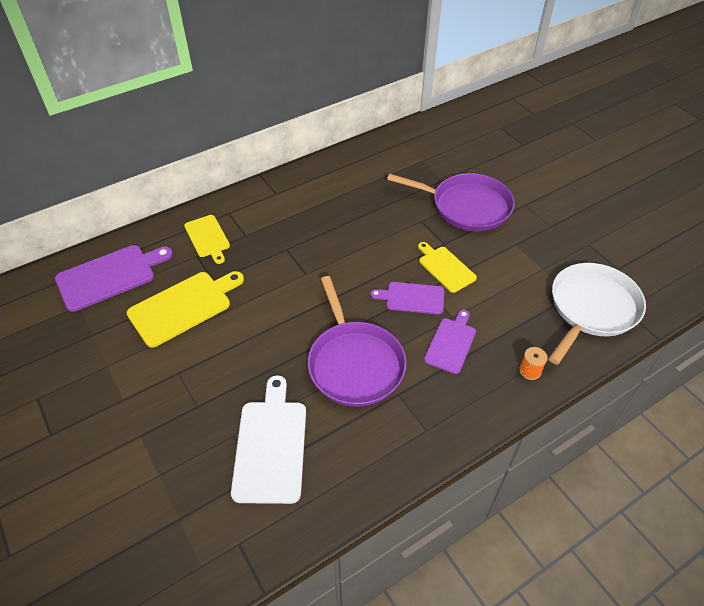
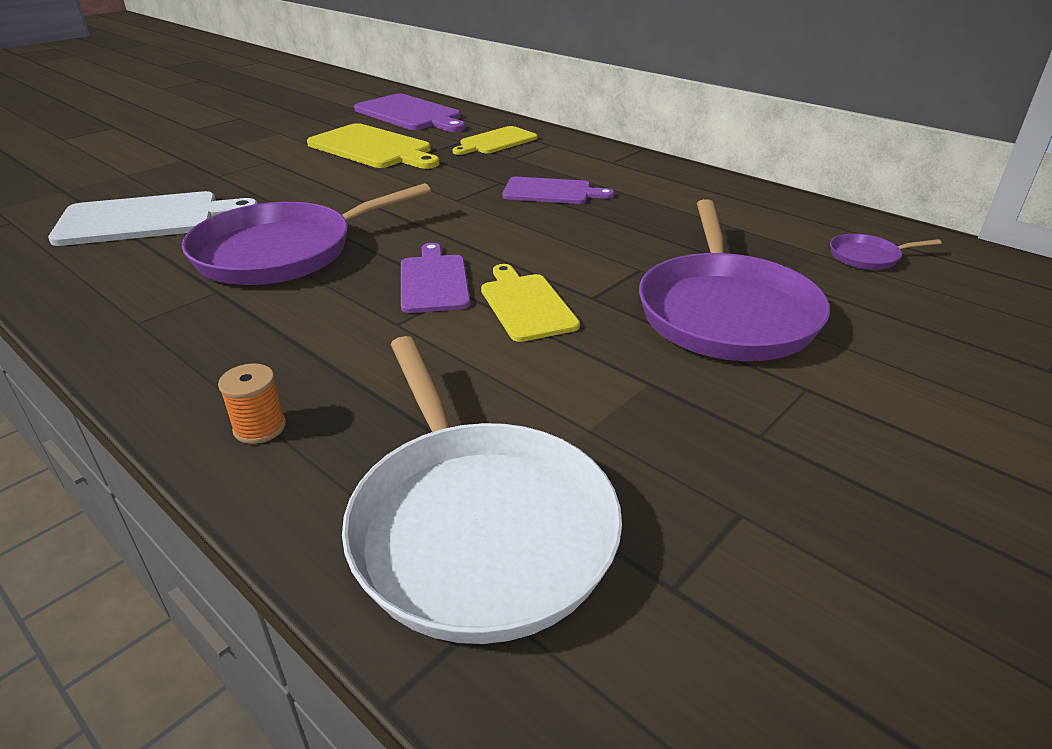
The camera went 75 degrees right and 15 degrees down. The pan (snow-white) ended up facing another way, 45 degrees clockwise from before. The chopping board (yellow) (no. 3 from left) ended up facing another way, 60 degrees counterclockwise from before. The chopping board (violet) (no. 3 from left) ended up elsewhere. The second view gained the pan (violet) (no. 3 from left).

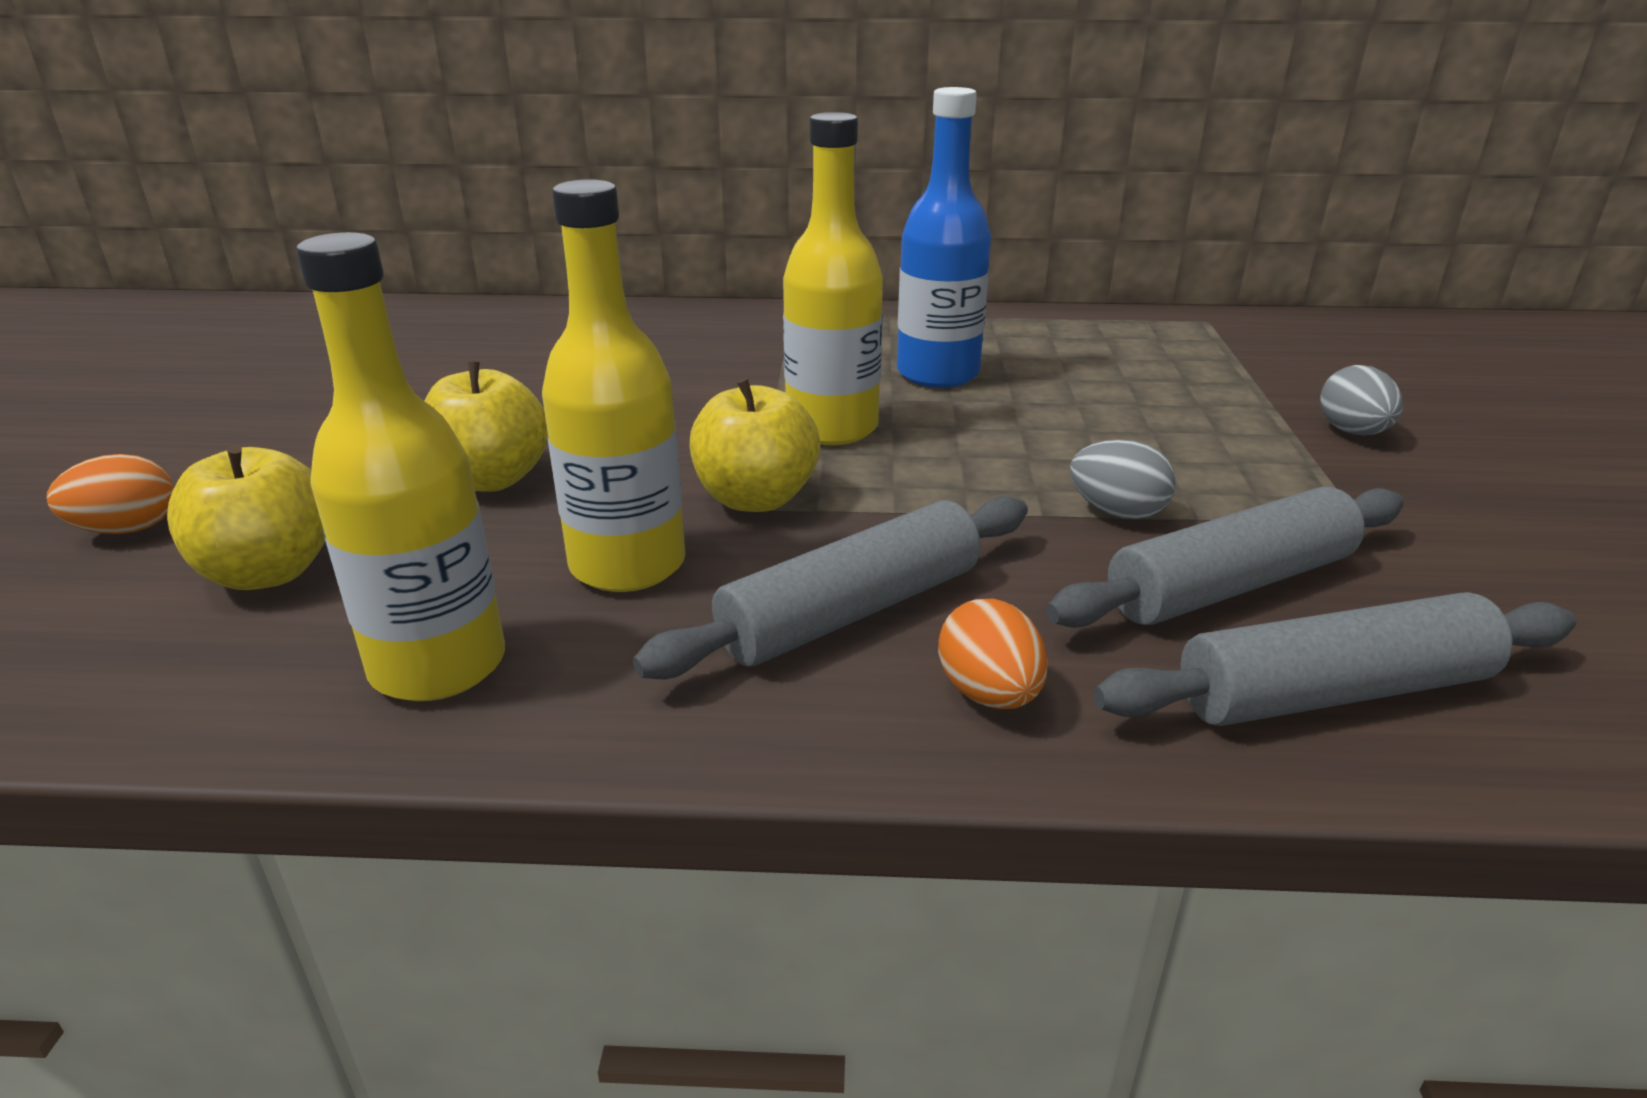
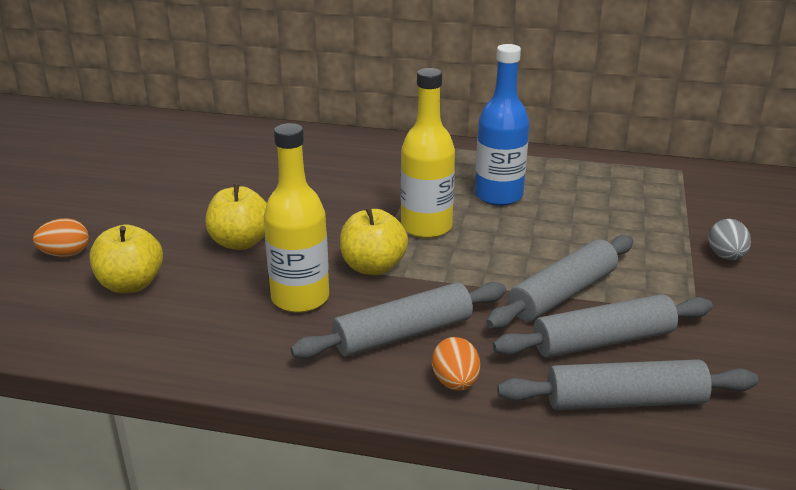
The camera went 10 degrees right and 0 degrees up. Where the egg (gray) (no. 1 from left) stood, the dough roller (gray) (no. 2 from left) came to stand. The second view lost the flask (yellow) (no. 1 from left).

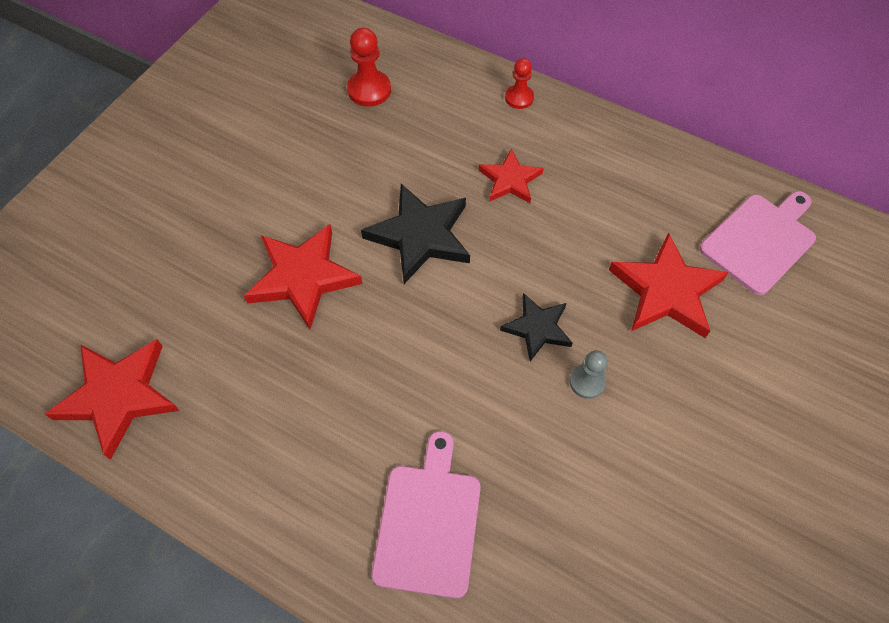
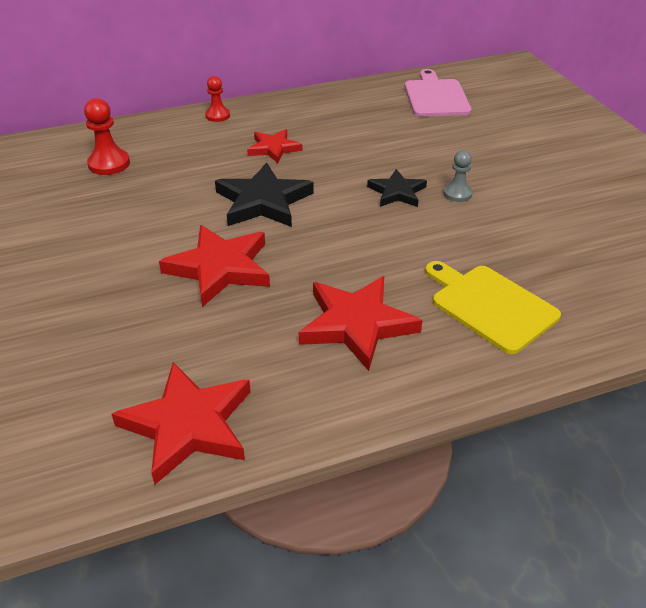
The camera went 50 degrees left and 20 degrees down. The star shape (scarlet) (no. 4 from left) ended up elsewhere. What was the chopping board (rose-pink) (no. 1 from left) turned into the chopping board (yellow).

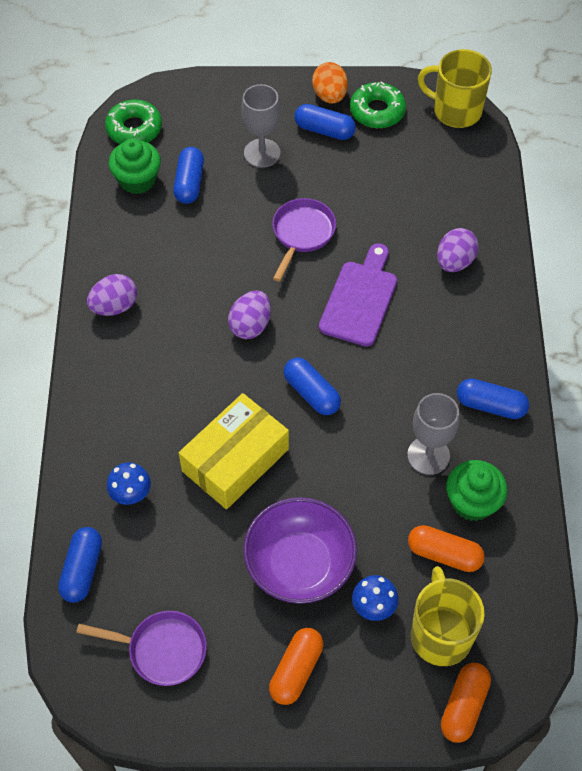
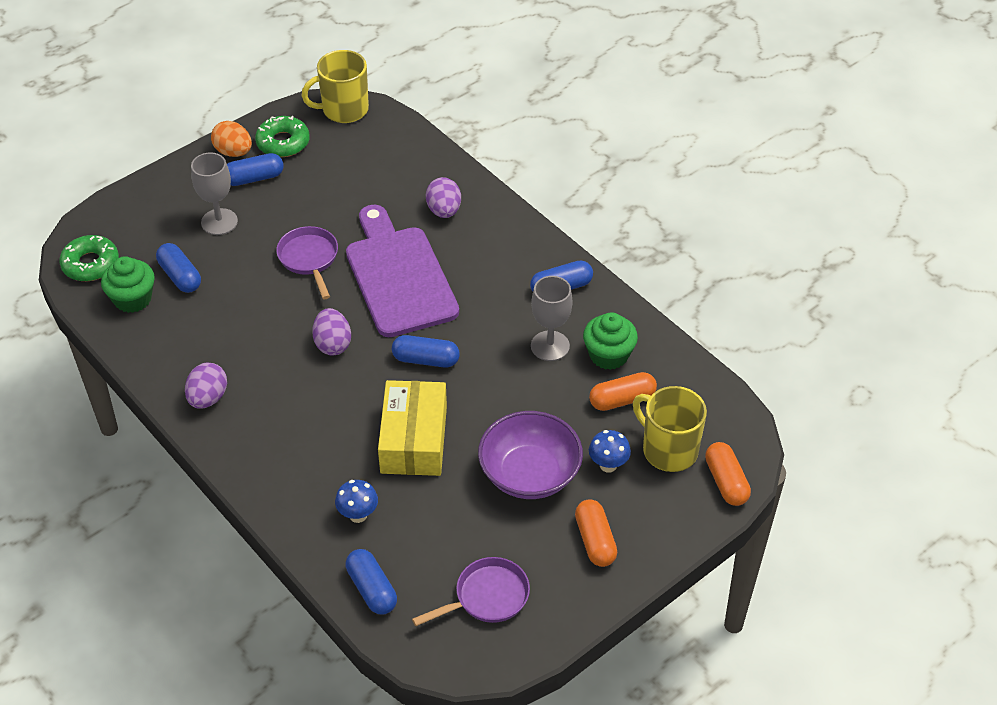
The camera went 40 degrees left and 10 degrees down. The size of the chopping board (violet) changed by a factor of 1.53.

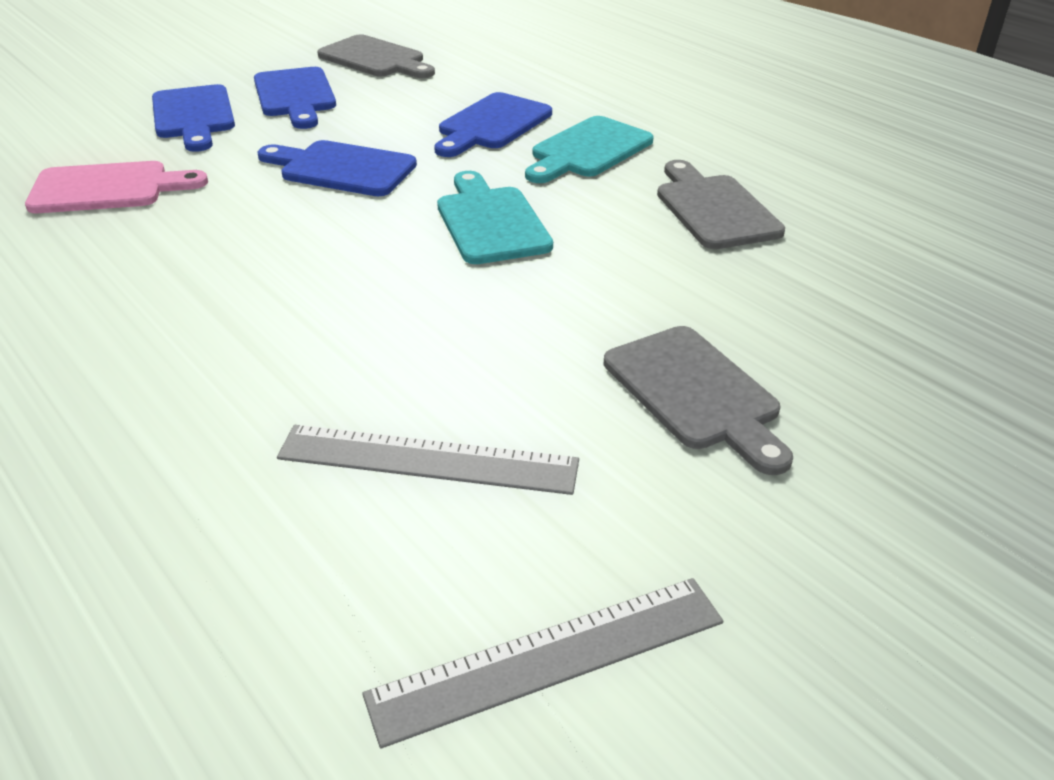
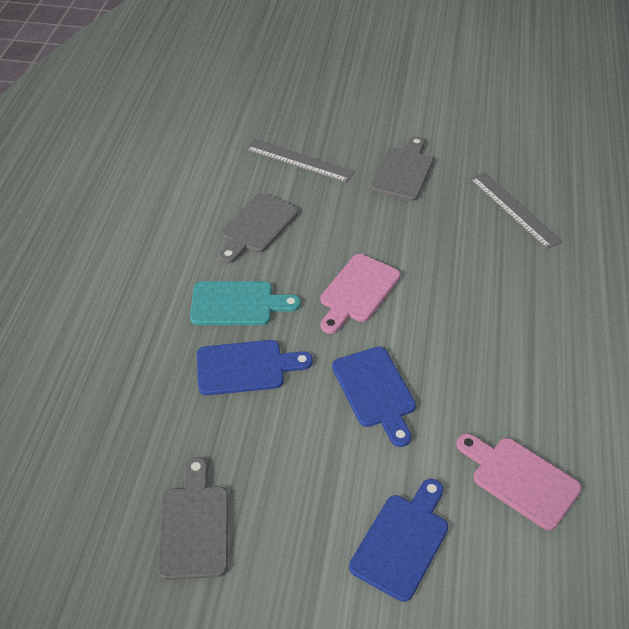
The camera went 130 degrees left and 10 degrees up. The straightedge (gray) (no. 2 from left in the first image) ended up elsewhere. What was the chopping board (teal) (no. 1 from left) turned into the chopping board (rose-pink) (no. 1 from left). The second view lost the chopping board (royal blue) (no. 2 from left).

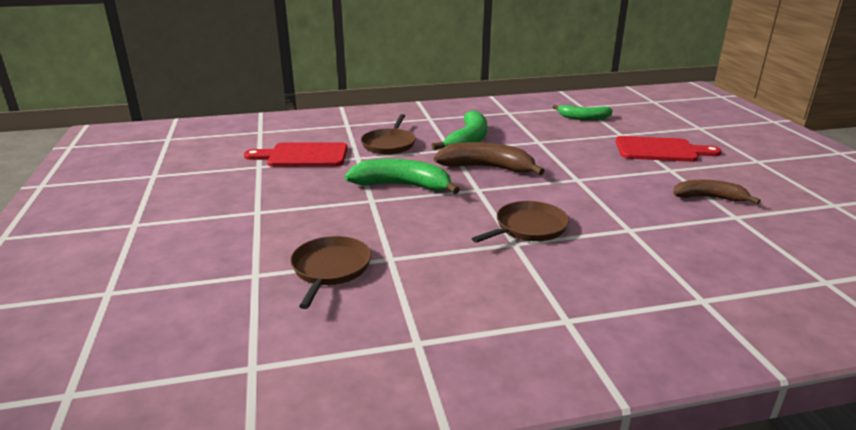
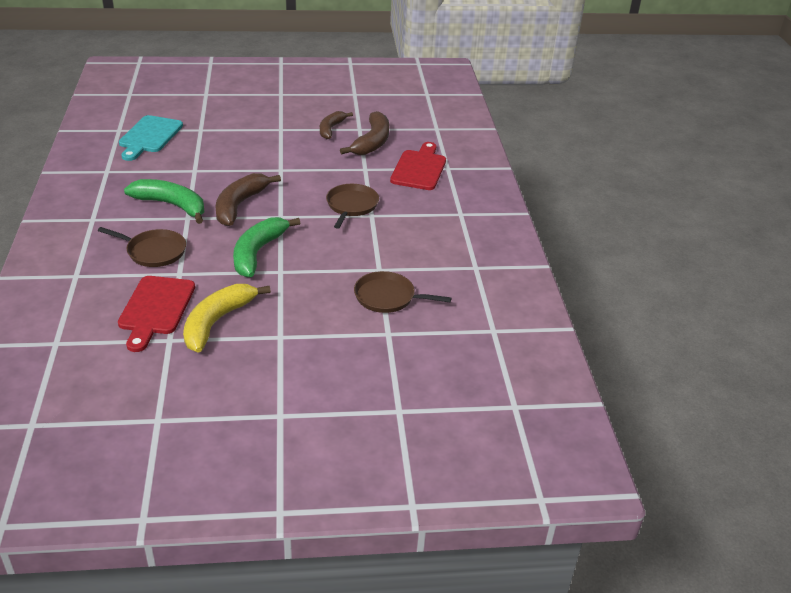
The camera went 85 degrees left and 10 degrees up. Where the banana fruit (green) (no. 3 from left) stood, the chopping board (teal) came to stand. The second view gained the banana fruit (yellow). The pan (brown) (no. 3 from left in the first image) ended up facing another way, 45 degrees clockwise from before. The second view gained the banana fruit (brown) (no. 3 from left). The chopping board (scarlet) (no. 2 from left) ended up elsewhere.

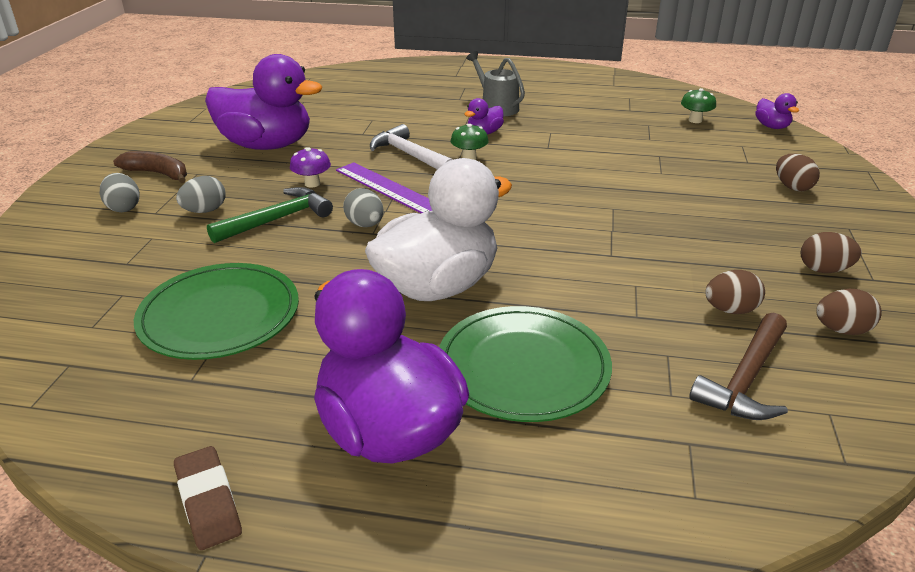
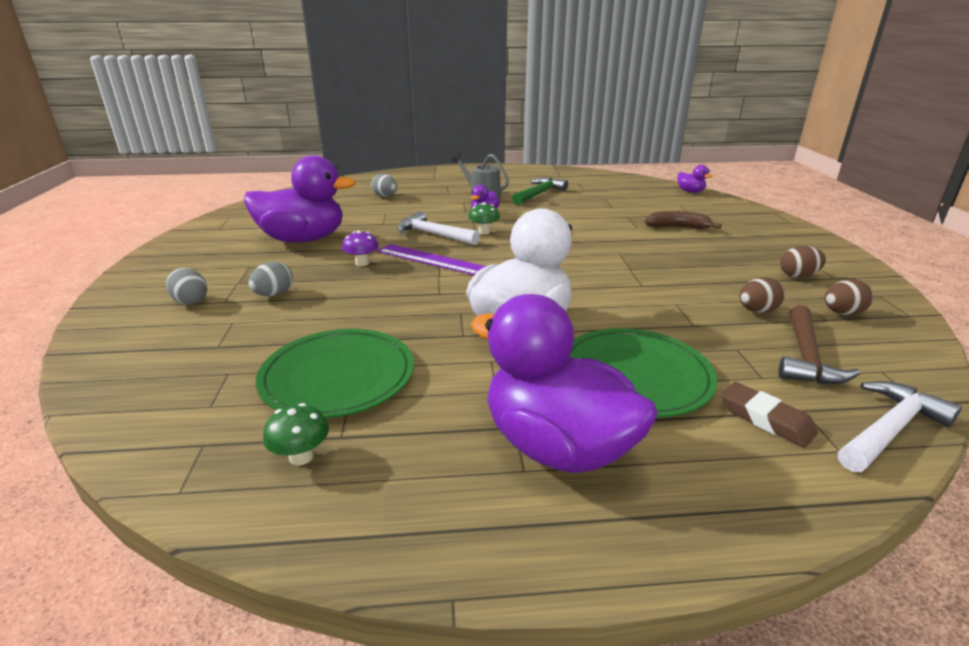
The camera went 15 degrees left and 5 degrees down. The toadstool (green) (no. 2 from left in the first image) ended up elsewhere. The egg (gray) (no. 3 from left) ended up elsewhere. The claw hammer (green) ended up elsewhere. The banana fruit (brown) ended up elsewhere. The gum eraser (brown) ended up elsewhere. The second view gained the claw hammer (snow-white) (no. 2 from left). The second view lost the egg (brown) (no. 2 from left).

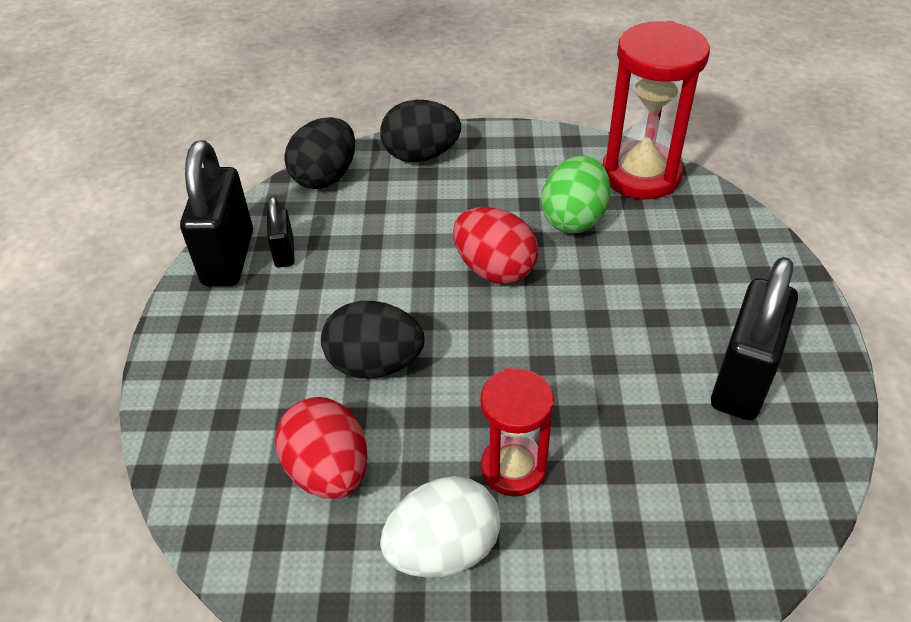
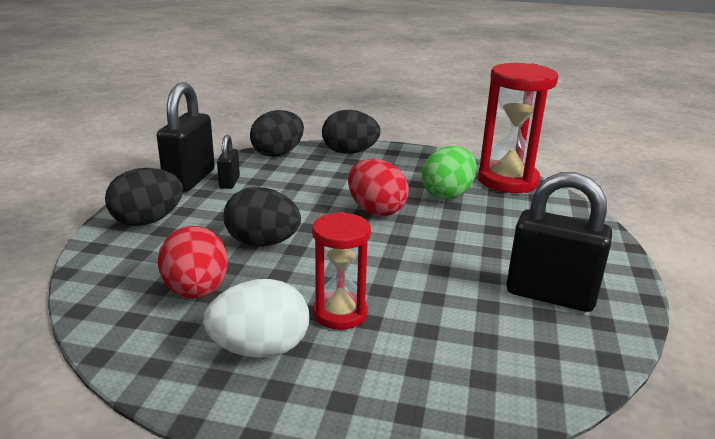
The camera went 10 degrees right and 20 degrees down. The second view gained the egg (ebony) (no. 1 from left). The padlock (ebony) (no. 3 from left) ended up facing another way, 75 degrees clockwise from before.

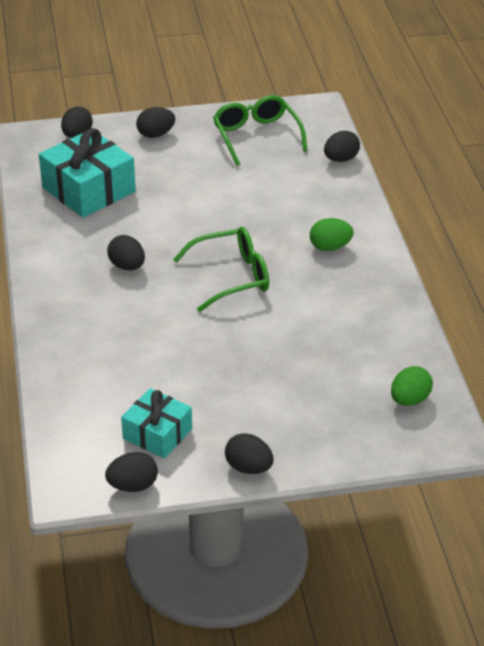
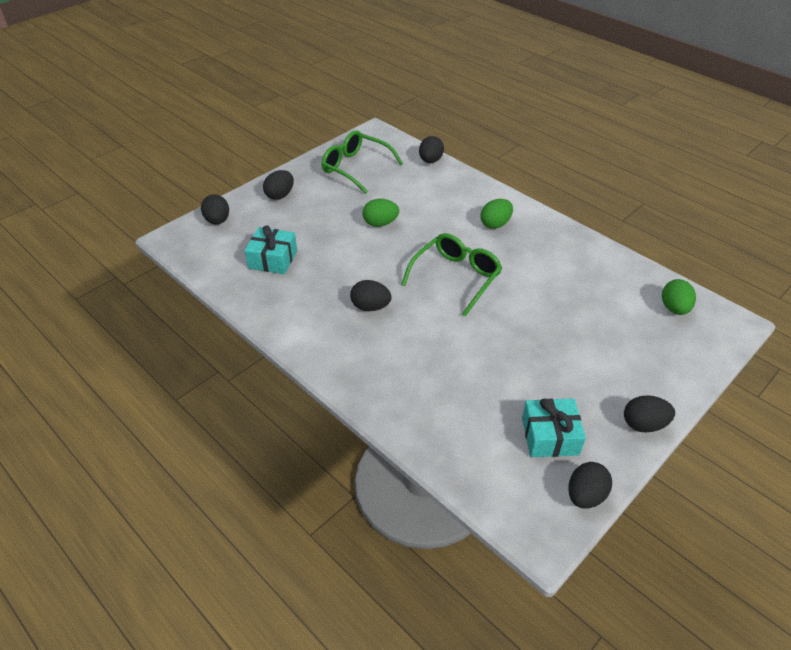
The camera went 35 degrees left and 5 degrees up. The size of the present (teal) (no. 1 from left) changed by a factor of 0.61. The second view gained the egg (green) (no. 1 from left).

